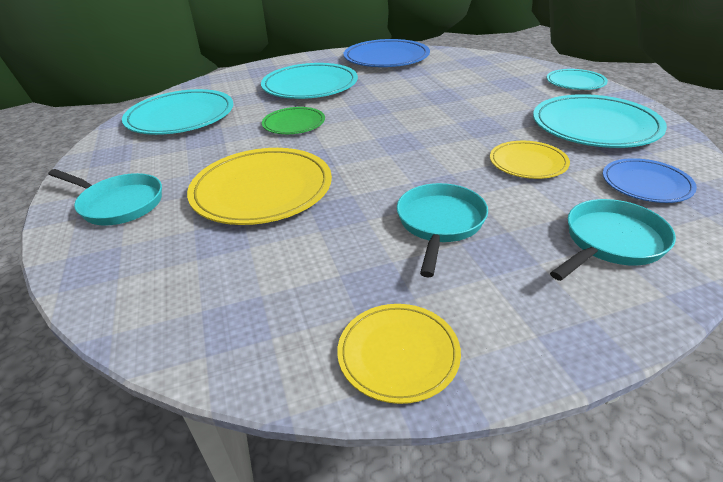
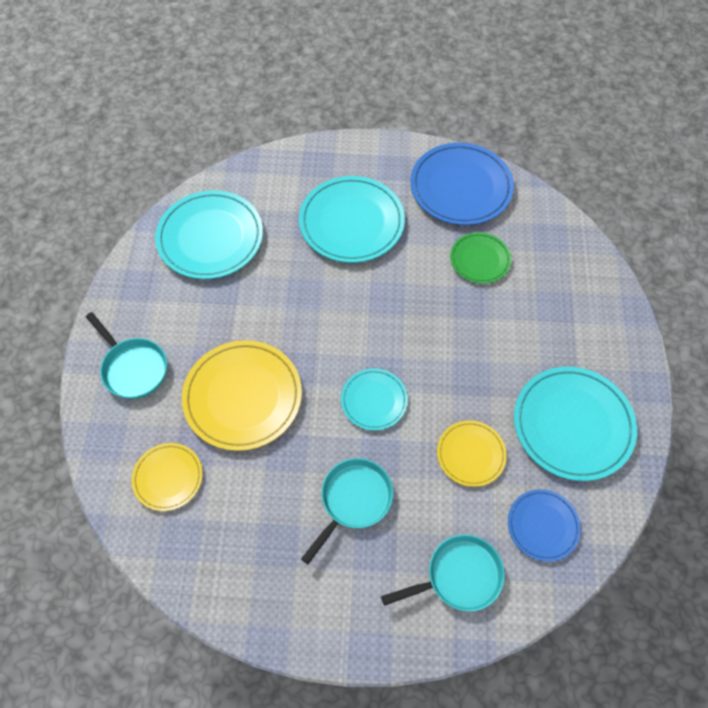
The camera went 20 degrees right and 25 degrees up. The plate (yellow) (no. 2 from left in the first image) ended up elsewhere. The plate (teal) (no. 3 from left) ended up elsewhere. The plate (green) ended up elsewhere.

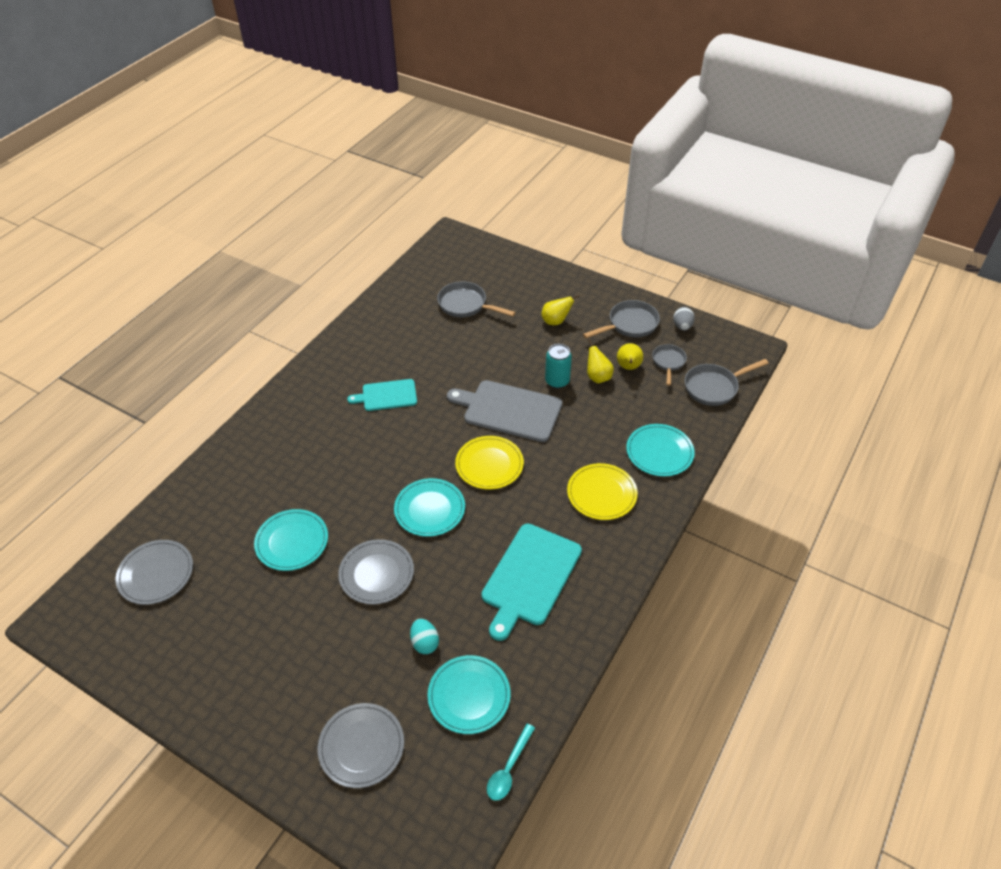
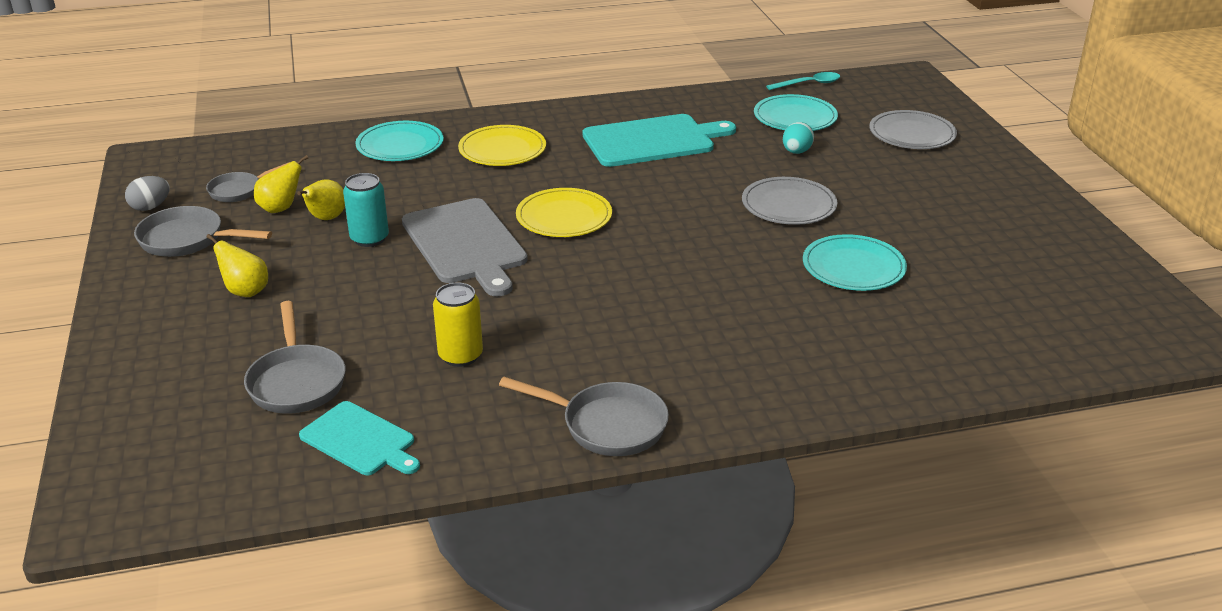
The camera went 135 degrees left and 15 degrees down. The chopping board (teal) (no. 1 from left) ended up elsewhere. The second view gained the soda can (yellow). The pan (gray) (no. 4 from left) ended up elsewhere. The second view lost the plate (gray) (no. 1 from left). The second view lost the plate (teal) (no. 2 from left).

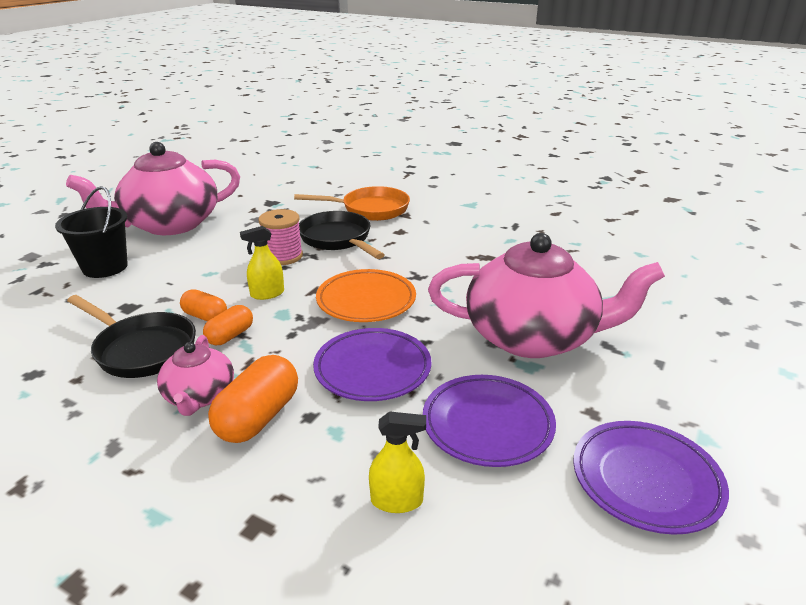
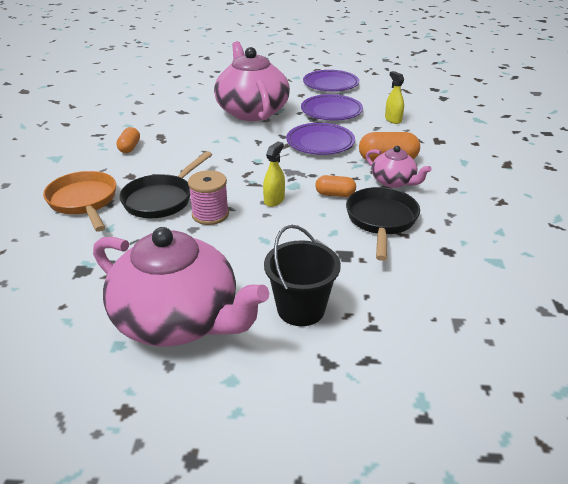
The camera went 115 degrees left and 5 degrees up. The pill (orange) (no. 1 from left) ended up elsewhere. The spray cleaner (yellow) (no. 1 from left) ended up facing another way, 105 degrees counterclockwise from before. The teapot (rose-pink) (no. 2 from left in the first image) ended up facing another way, 75 degrees clockwise from before. The second view lost the plate (orange).

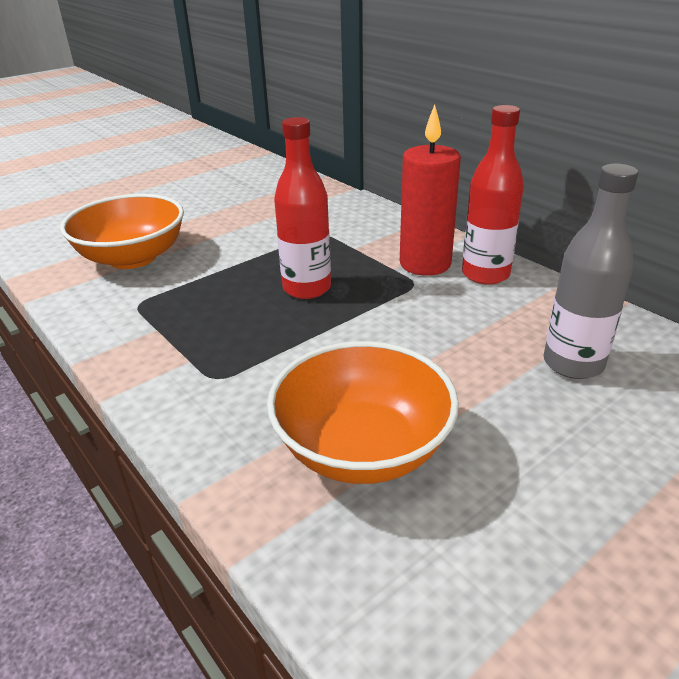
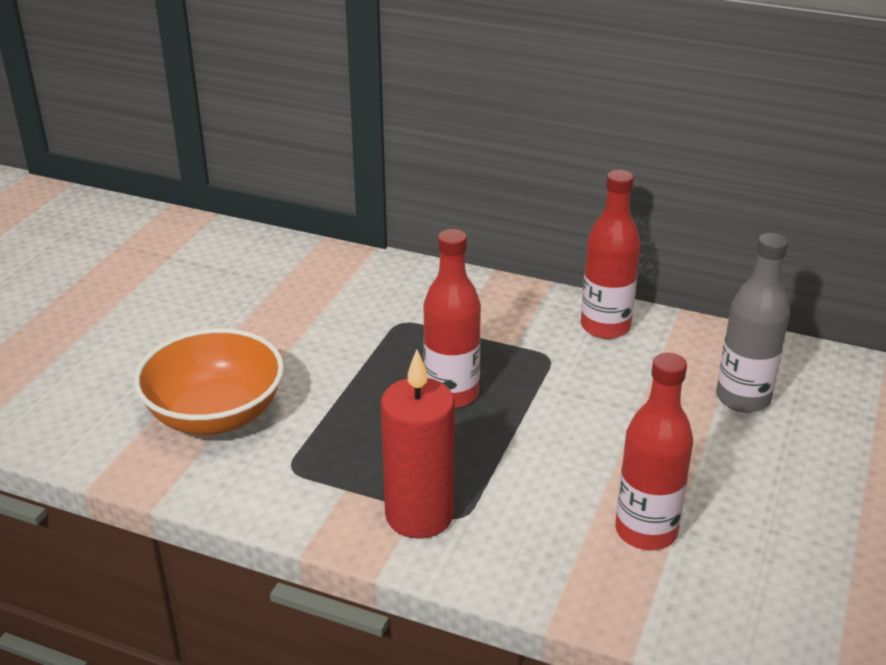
The camera went 30 degrees left and 0 degrees up. The wax candle (scarlet) ended up elsewhere. Where the deep dish (orange) (no. 2 from left) stood, the flask (scarlet) (no. 3 from left) came to stand.

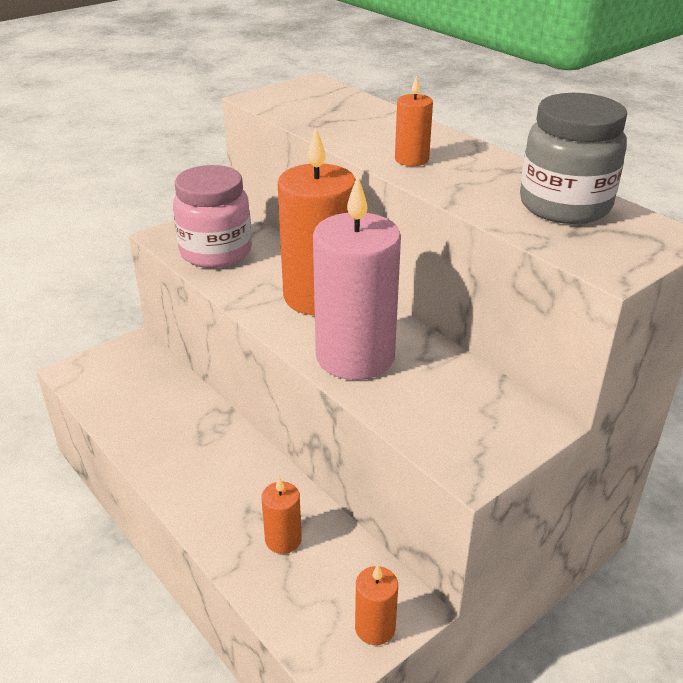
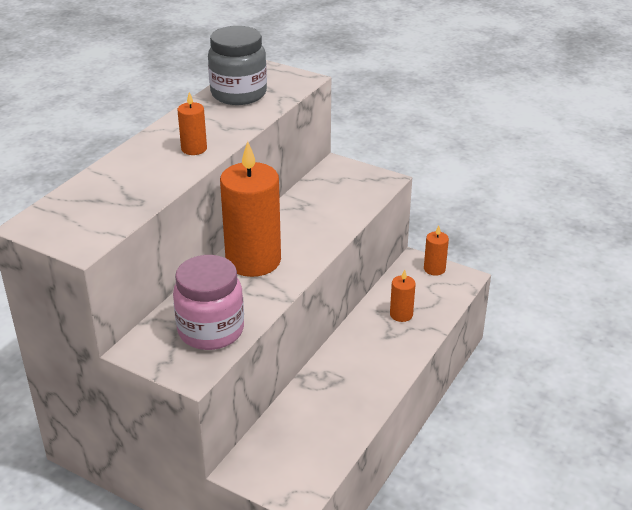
The camera went 110 degrees left and 0 degrees up. The second view lost the wax candle (rose-pink).

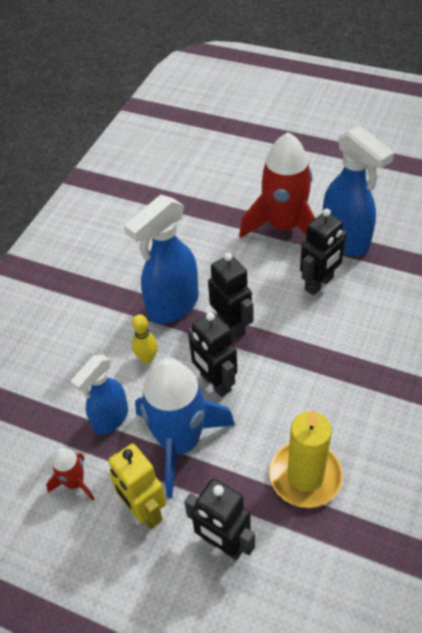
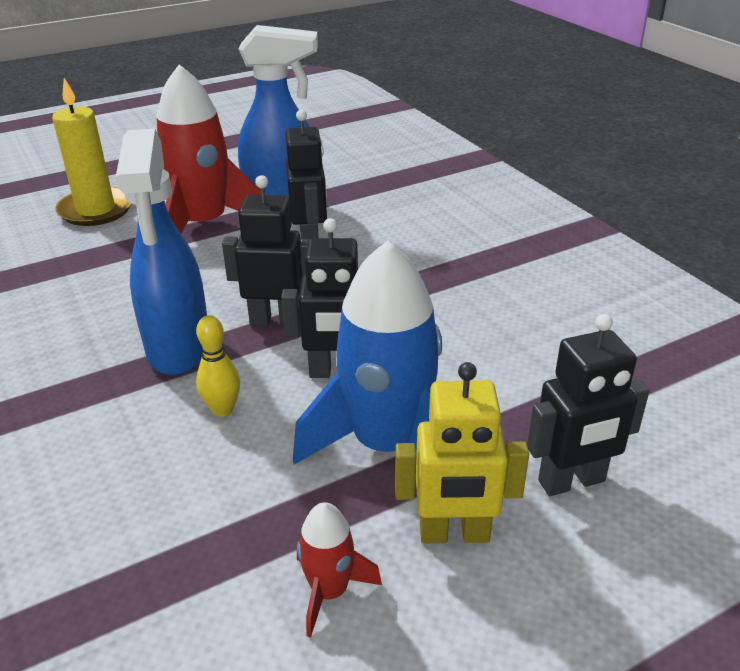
The camera went 55 degrees left and 15 degrees down. The wax candle (yellow) ended up elsewhere. The second view lost the spray cleaner (royal blue) (no. 1 from left).

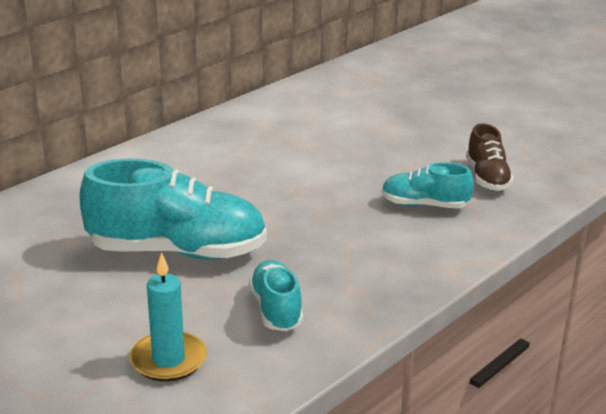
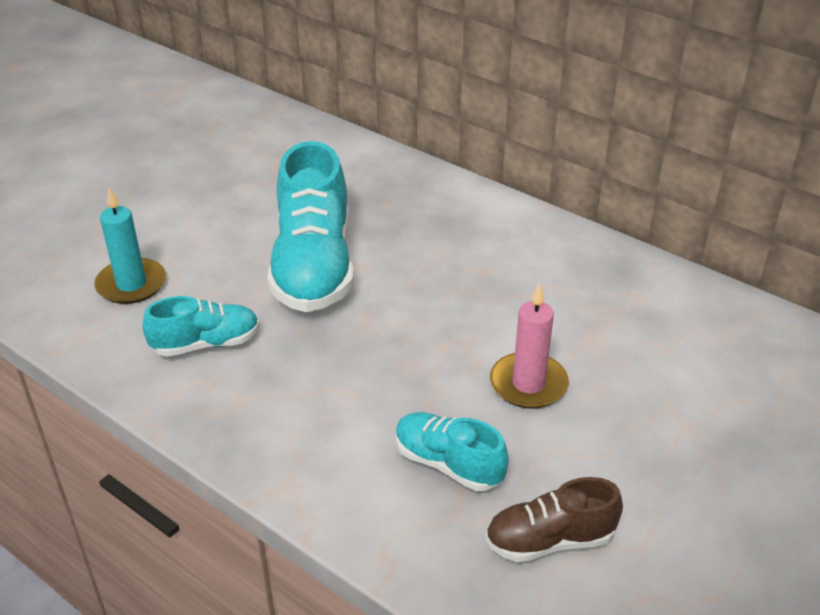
The camera went 85 degrees right and 10 degrees up. The lace-up shoe (teal) (no. 3 from left) ended up facing another way, 60 degrees counterclockwise from before. The second view gained the wax candle (rose-pink).

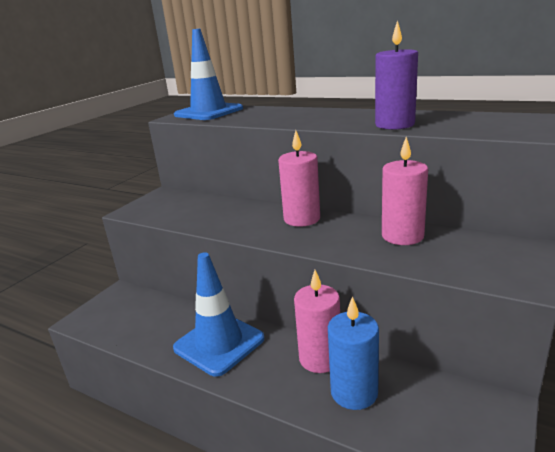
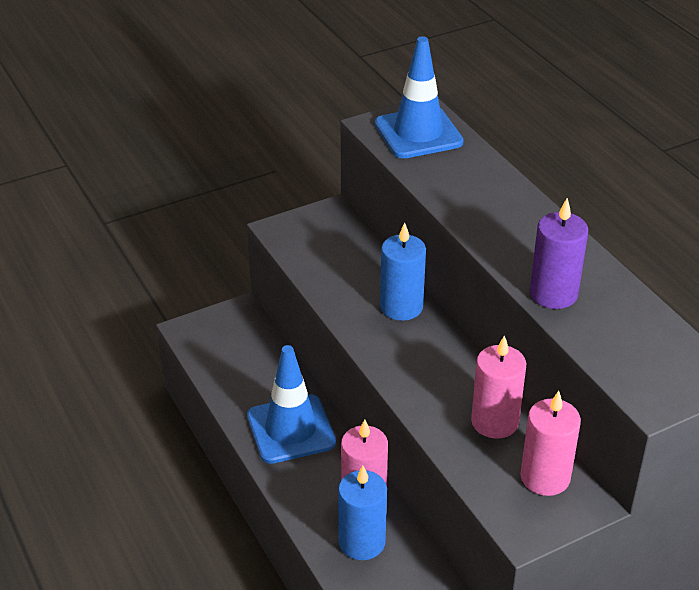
The camera went 30 degrees right and 15 degrees up. The second view gained the wax candle (royal blue) (no. 2 from left). The wax candle (rose-pink) (no. 1 from left in the first image) ended up elsewhere.

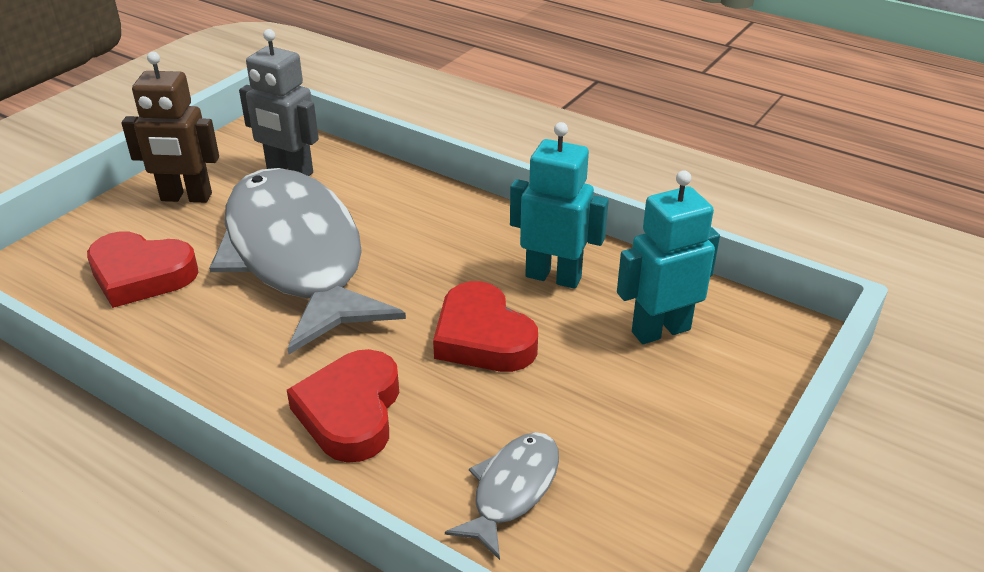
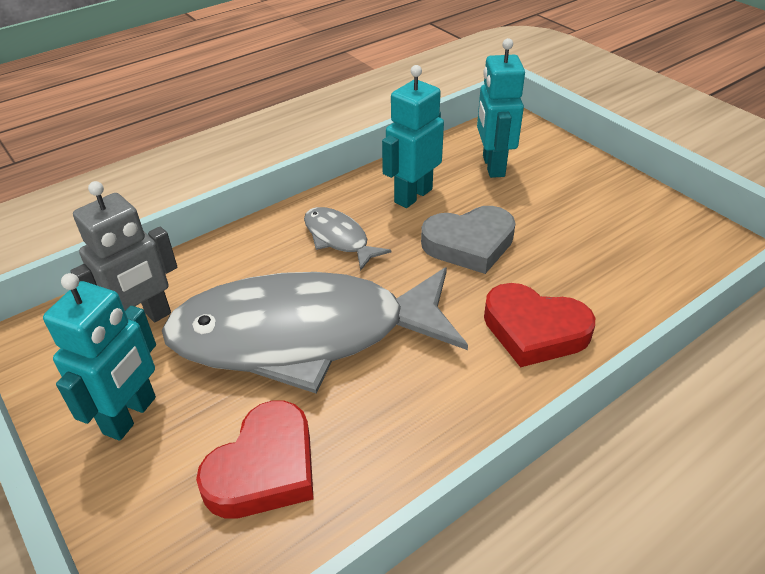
The camera went 70 degrees left and 5 degrees up. What was the toy robot (brown) turned into the toy robot (teal) (no. 1 from left). The toy fish (gray) (no. 2 from left) ended up elsewhere. What was the heart (scarlet) (no. 3 from left) turned into the heart (gray).

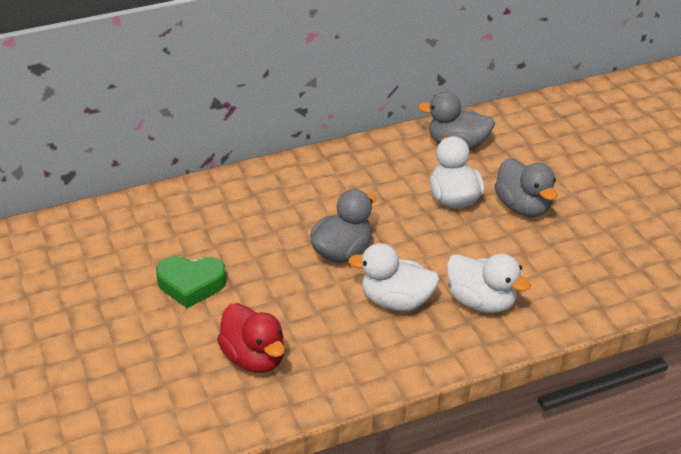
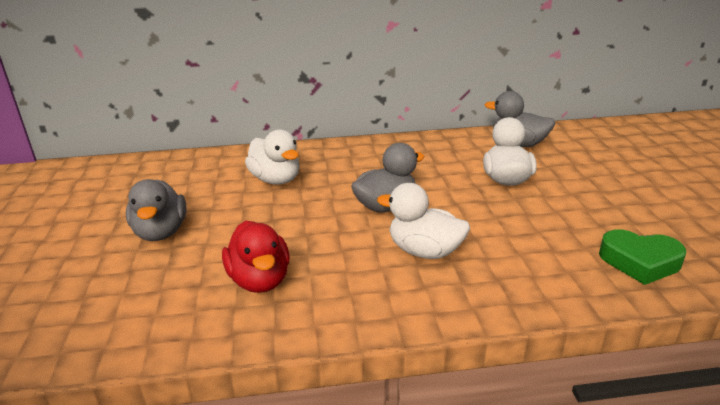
The camera went 15 degrees right and 10 degrees down. The rubber duck (gray) (no. 3 from left in the first image) ended up elsewhere. The rubber duck (snow-white) (no. 3 from left in the first image) ended up elsewhere. The heart (green) ended up elsewhere.

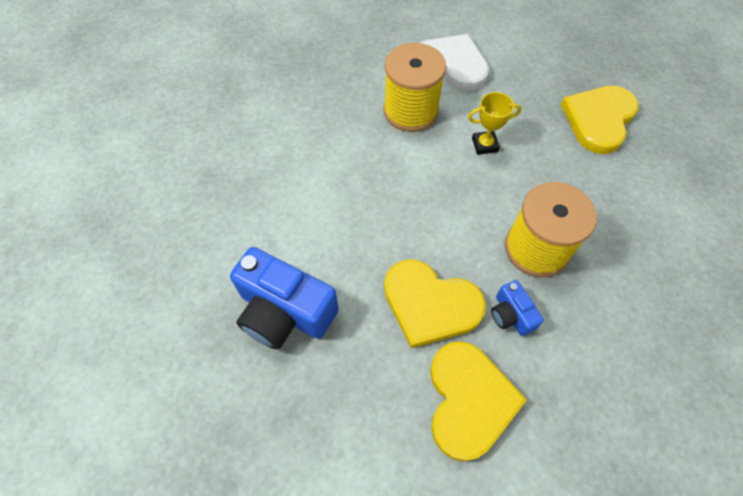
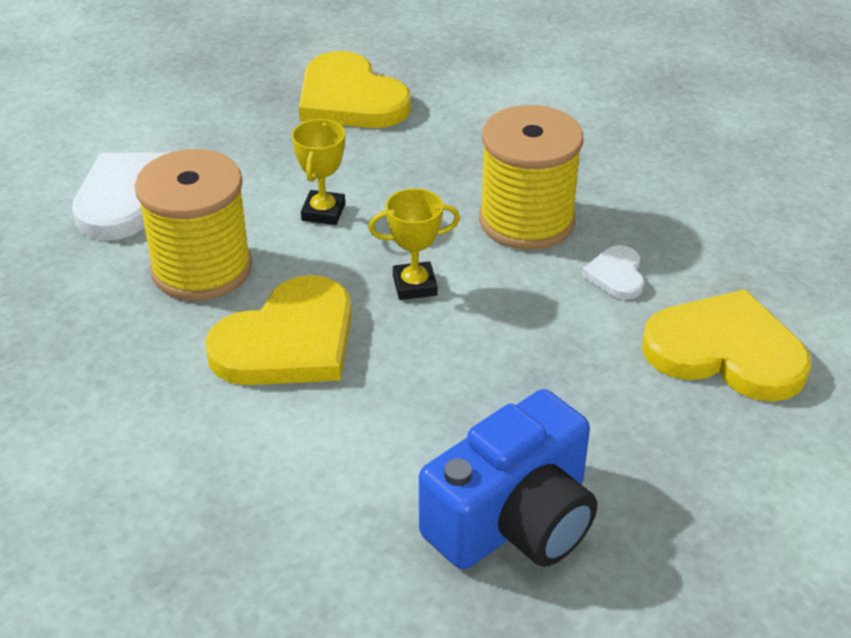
The camera went 70 degrees left and 20 degrees down. The heart (yellow) (no. 1 from left) ended up elsewhere. The second view gained the award cup (yellow) (no. 2 from left). Where the compact camera (royal blue) (no. 2 from left) stood, the heart (snow-white) (no. 2 from left) came to stand.

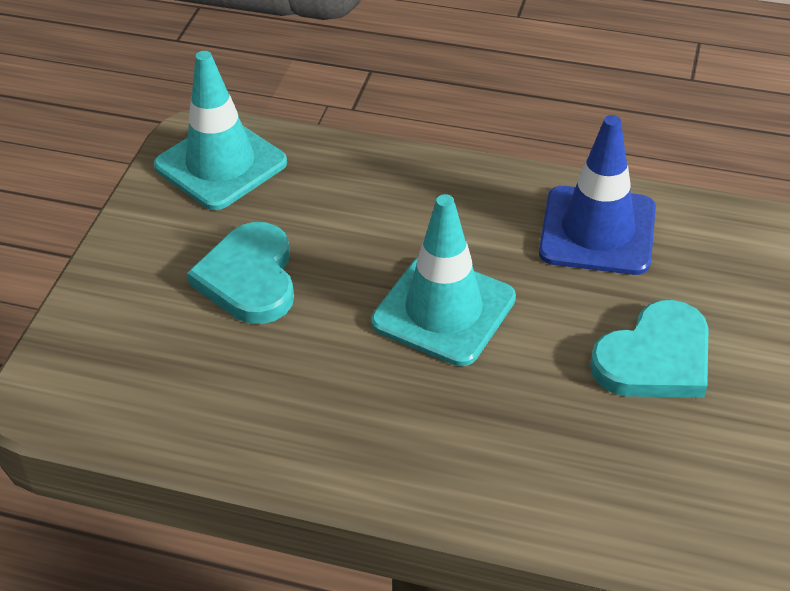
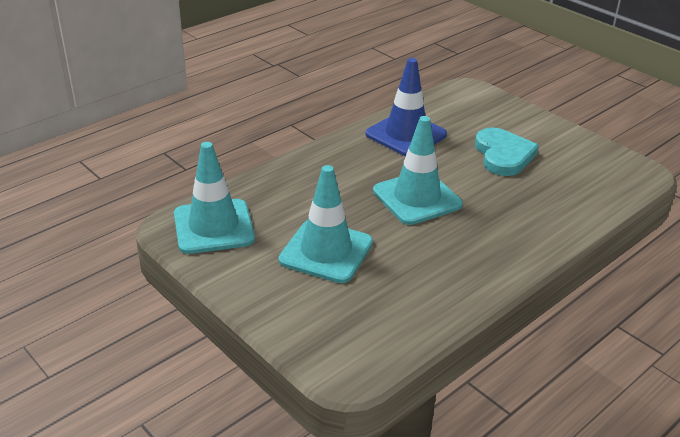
The camera went 60 degrees left and 10 degrees down. Where the heart (teal) (no. 1 from left) stood, the traffic cone (teal) (no. 2 from left) came to stand.

